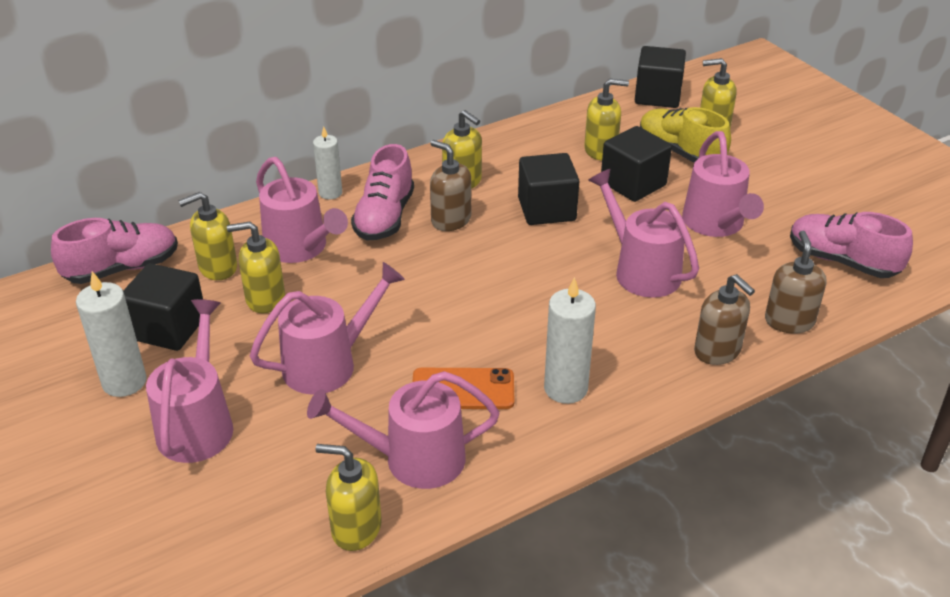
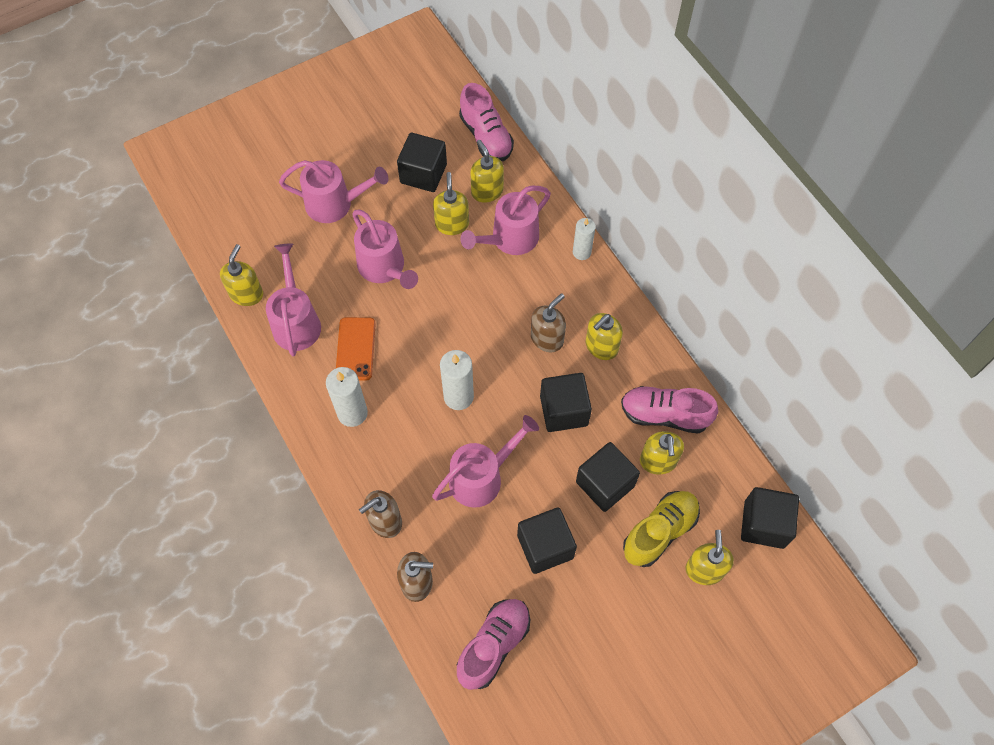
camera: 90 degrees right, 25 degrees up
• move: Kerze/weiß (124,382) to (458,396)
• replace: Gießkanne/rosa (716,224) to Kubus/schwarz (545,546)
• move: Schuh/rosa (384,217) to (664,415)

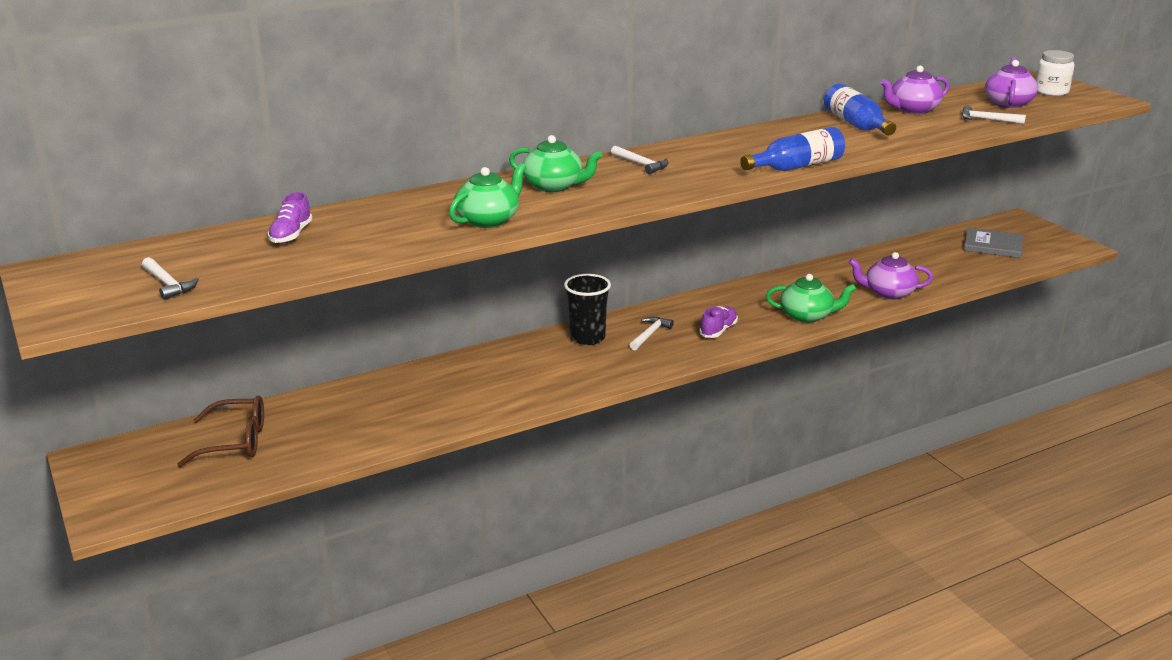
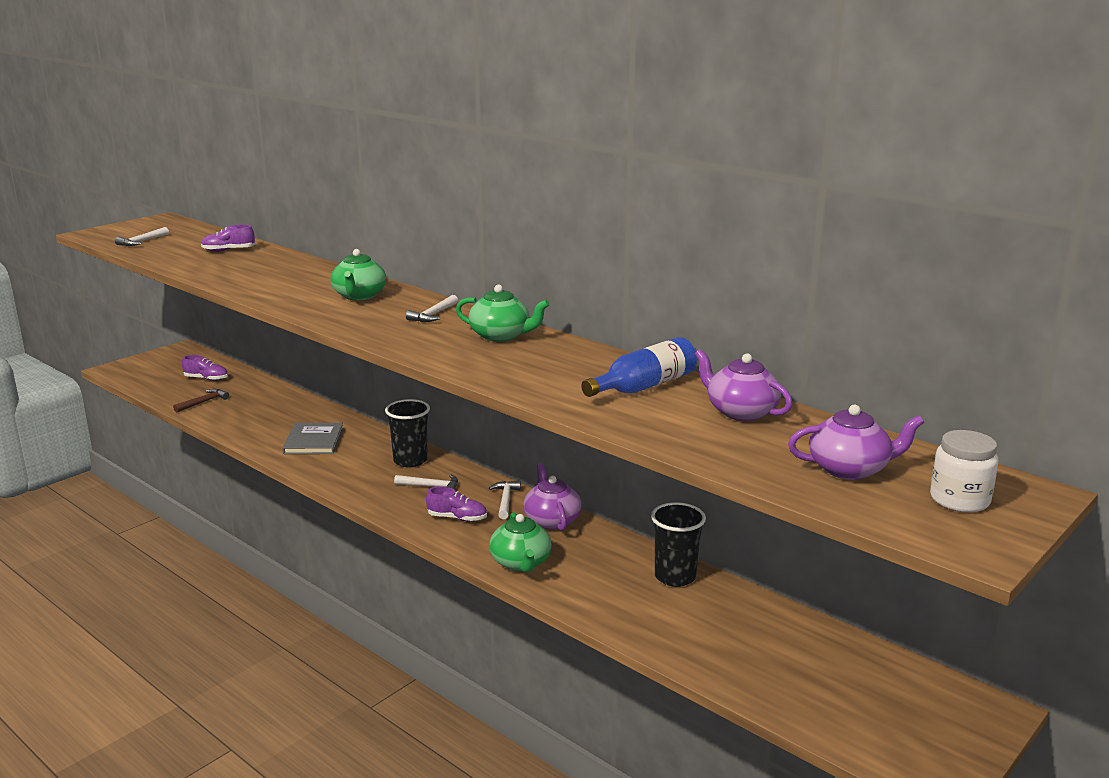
camera: 70 degrees right, 5 degrees down
• insert: Hammer/braun (203,402)
• replace: Brille/braun (235,442) to Schuh/lila (206,379)
• move: Buch/grau (993,245) to (313,441)
• move: Teekanne/grün (488,220) to (501,336)
• move: Hammer/weiß (987,120) to (505,500)
• move: Teekanne/lila (888,293) to (551,520)
• insert: Becher/schwarz (675,577)
• delete: Flasche/blau (796,167)

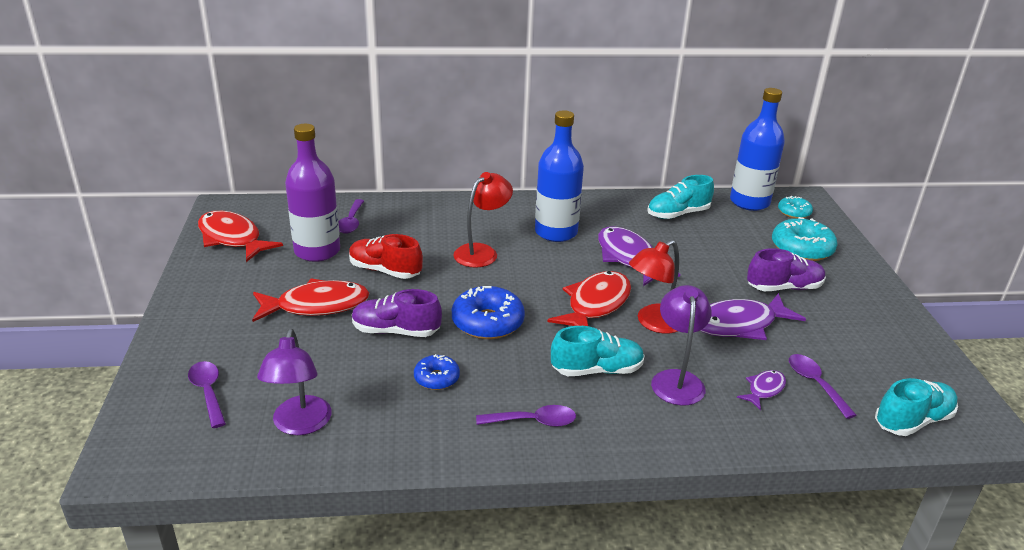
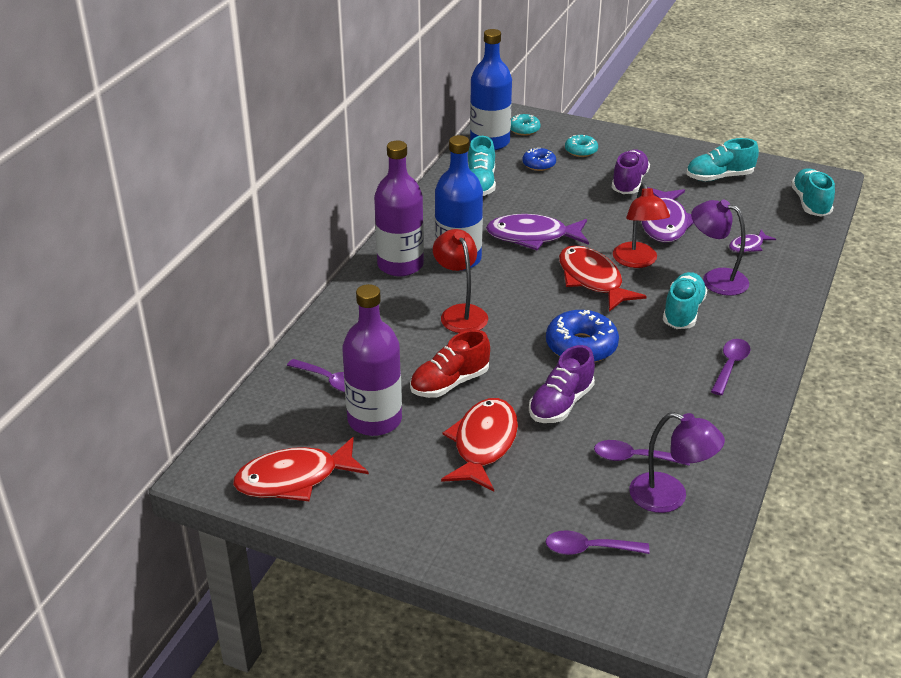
camera: 60 degrees left, 5 degrees up
• insert: Flasche/lila (400,265)
• move: Donut/blau (436,378) to (539,164)
• resize: Donut/türkis (801,249) = (581,151) x0.57
• move: Löffel/lila (815,384) to (633,458)
• insert: Schuh/türkis (719,177)
• rotate: Fisch/lila (764,389) = (748,246) 105 degrees counterclockwise

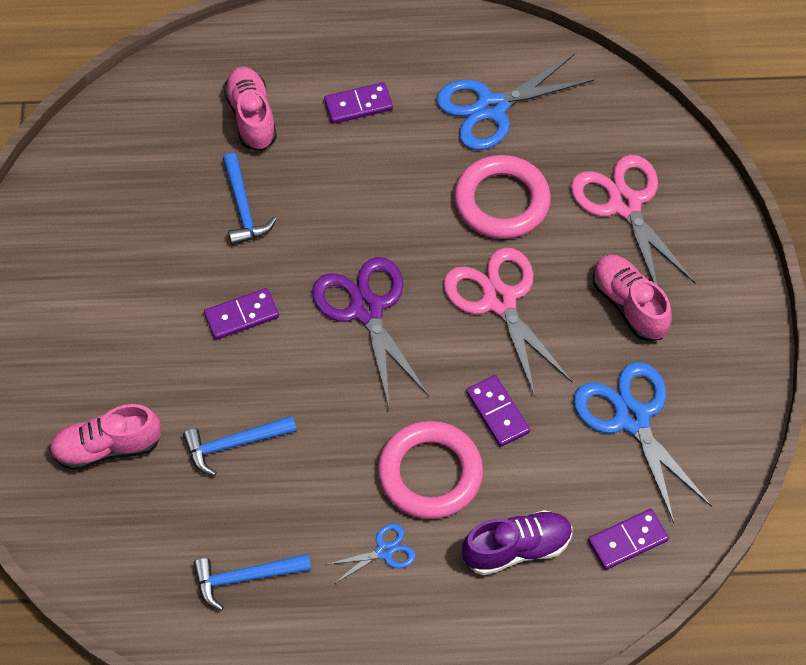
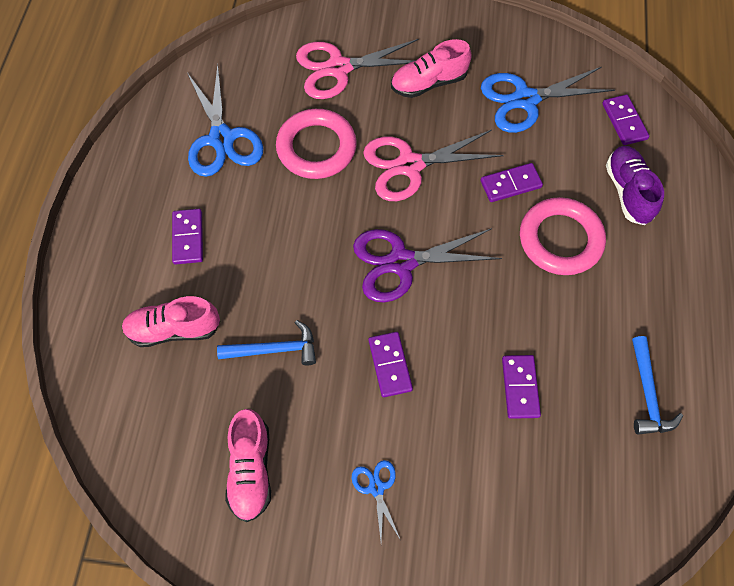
camera: 80 degrees left, 5 degrees up
• move: Schuh/rosa (107,447) to (251,469)
• move: Schere/blau (384,551) to (376,488)
• replace: Hammer/blau (234,444) to Dominostein/lila (520,387)

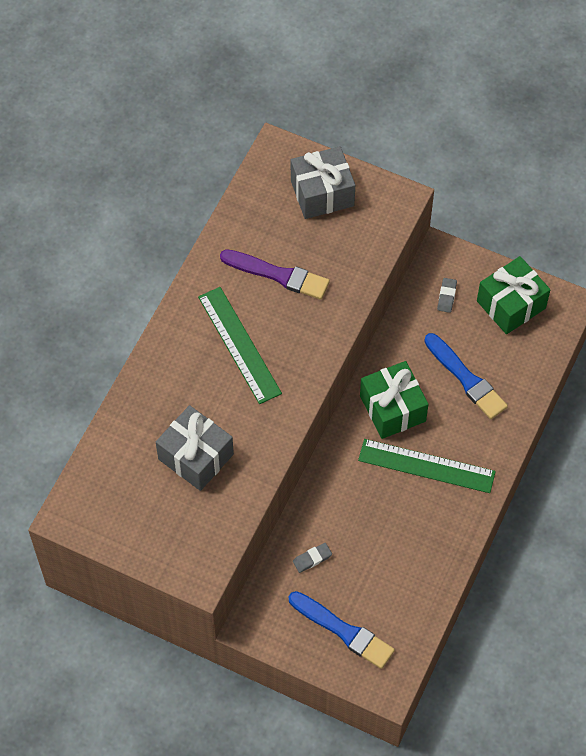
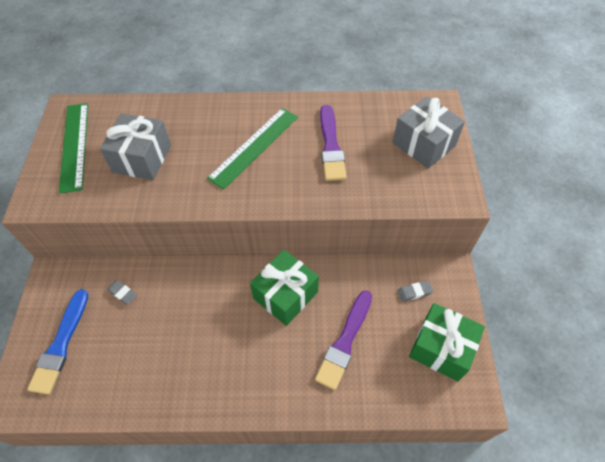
camera: 65 degrees right, 5 degrees down
• move: Lineal/grün (426,466) to (75,146)
• recolor: Pinsel/blau (466,379) to Pinsel/lila (345,341)

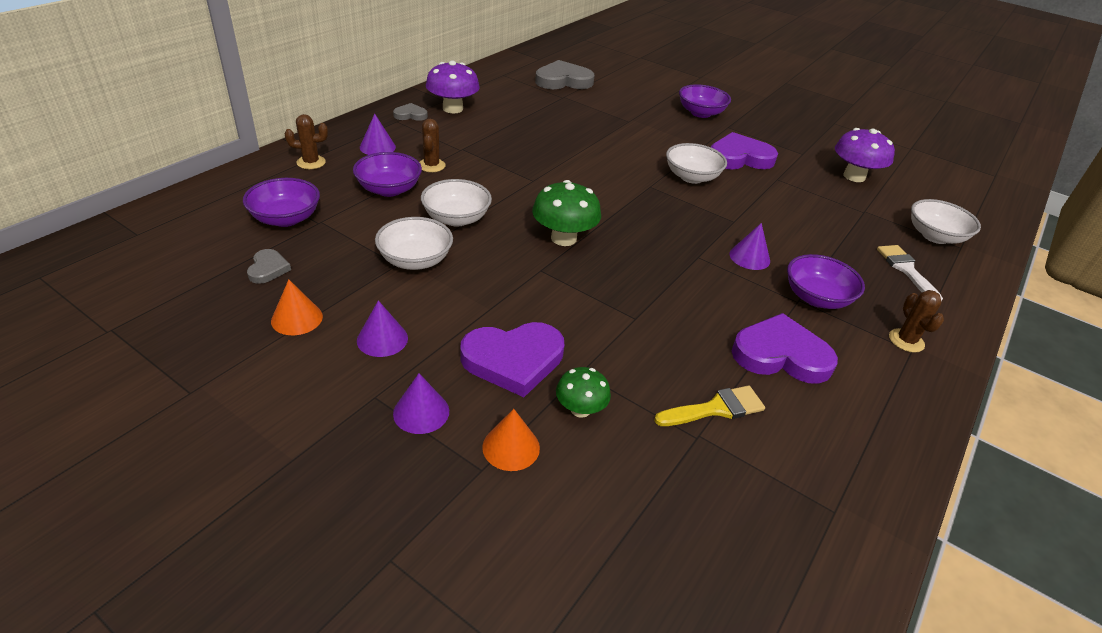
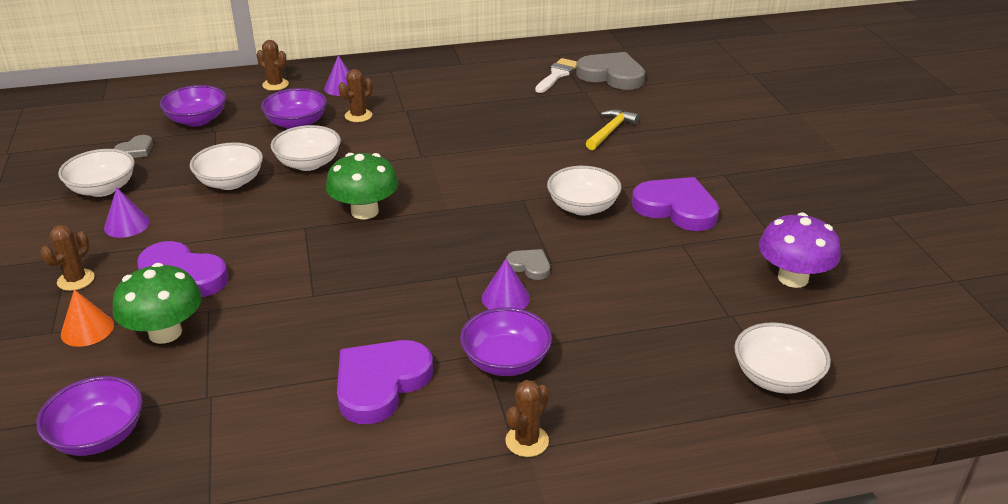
camera: 45 degrees right, 5 degrees down
• move: Schüssel/lila (700,113) to (98,436)
• replace: Kegel/lila (421,412) to Kaktus/braun (76,280)
• replace: Kegel/orange (297,318) to Schüssel/weiß (102,189)
• resize: Pilz/grün (580,409) = (165,332) x1.65
• rotate: Herz/lila (781,355) = (380,383) 105 degrees counterclockwise
• move: Herz/grau (410,115) to (529,266)
• move: Pinsel/weiß (906,270) to (557,75)
• insert: Hammer/gelb (610,131)
• delete: Pilz/lila (453,108)
• delete: Pinsel/gelb (715,408)

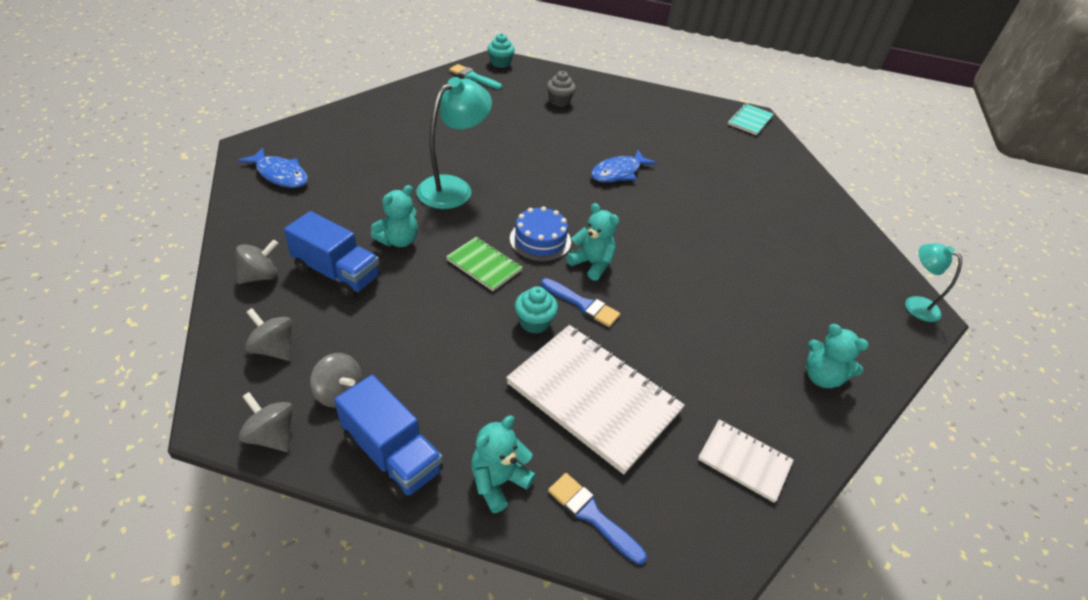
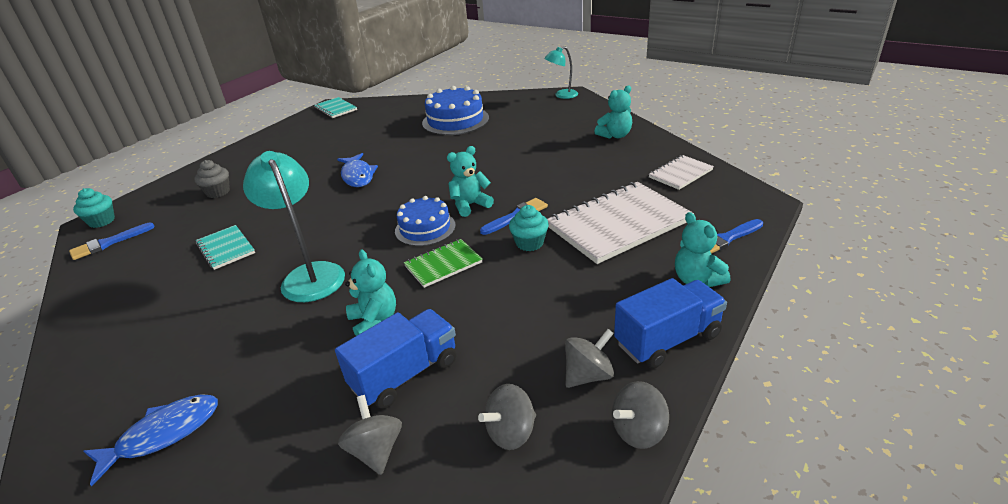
camera: 65 degrees left, 10 degrees down
• recolor: Pinsel/türkis (473,77) to Pinsel/blau (108,243)
• insert: Notizbuch/türkis (226,248)
• insert: Kuchen/blau (455,120)

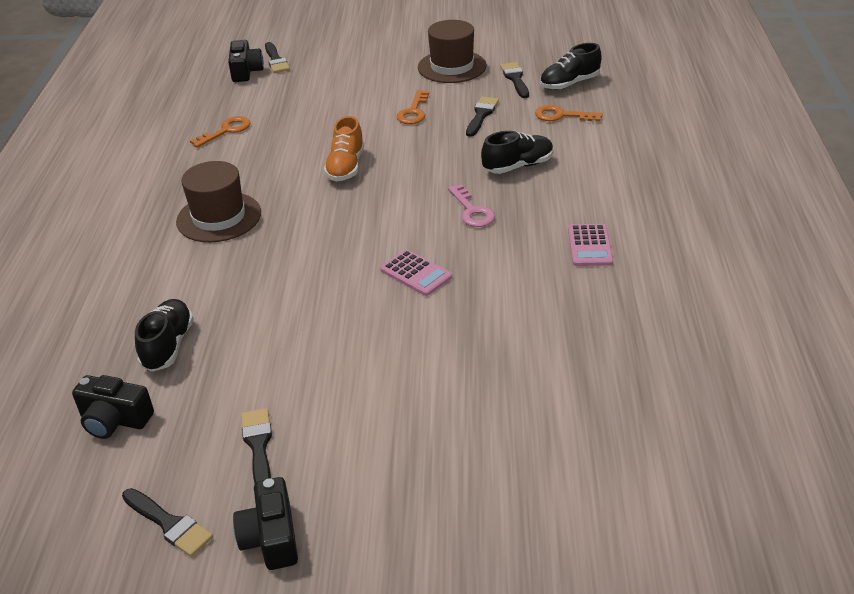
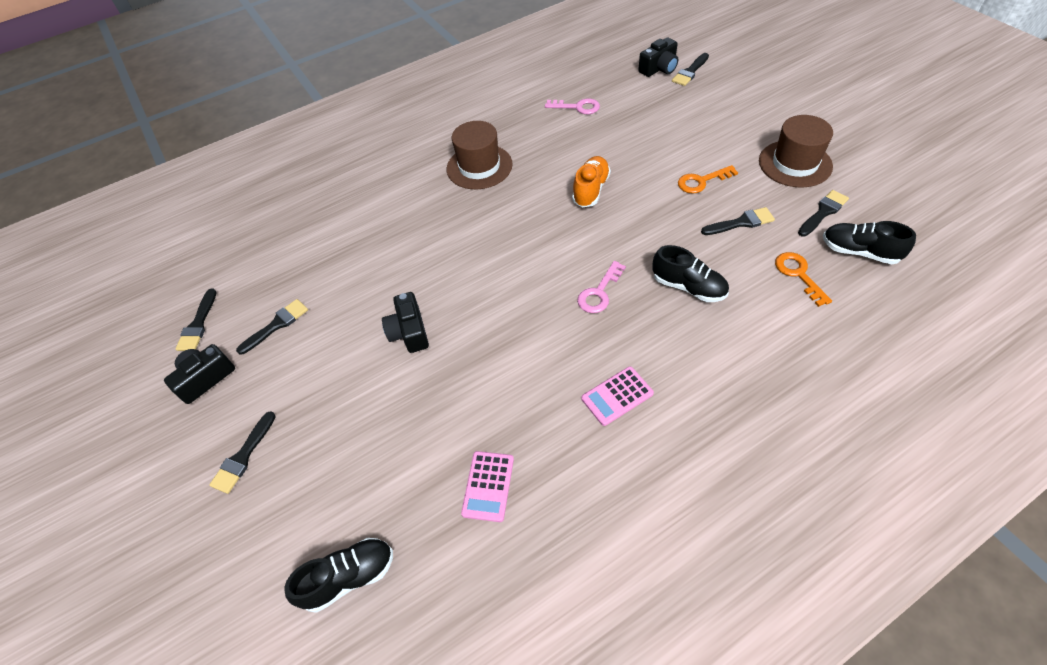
camera: 60 degrees right, 15 degrees up
• insert: Pinsel/schwarz (243,456)
• move: Schuh/schwarz (168,346) to (349,577)
• move: Kamera/schwarz (114,420) to (409,332)
• move: Taschenrechner/rosa (416,273) to (488,486)
• recolor: Schlüssel/orange (226,131) to Schlüssel/rosa (577,107)
• rotate: Schuh/orange (346,167) = (591,190) 135 degrees clockwise

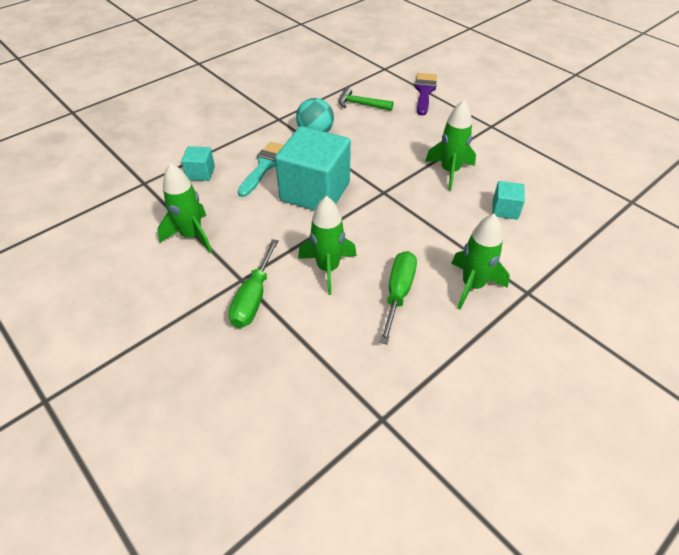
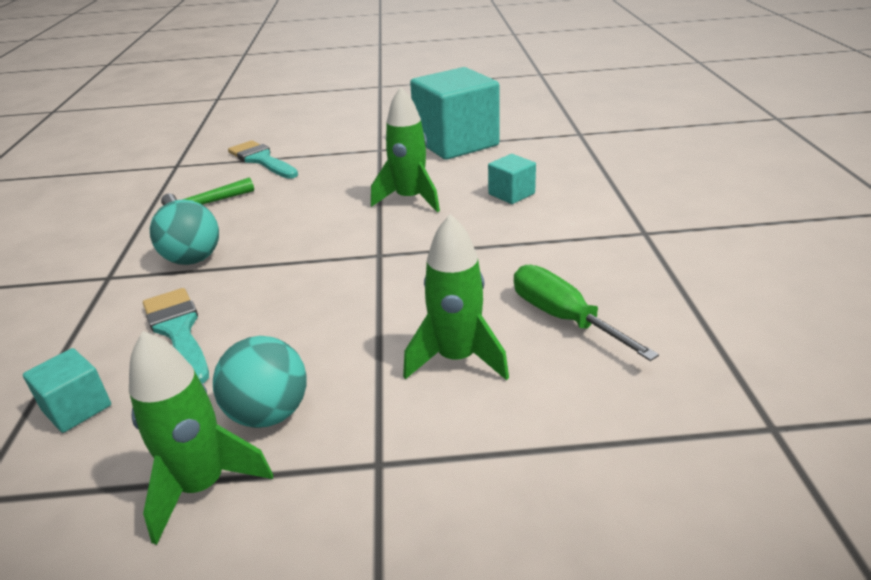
camera: 50 degrees left, 15 degrees down
• insert: Ball/türkis (269,413)
• recolor: Pinsel/lila (424,91) to Pinsel/türkis (261,160)
• move: Kubus/türkis (315,192) to (456,143)
• delete: Schraubenzieher/grün (253,298)
• delete: Rakete/grün (472,285)

